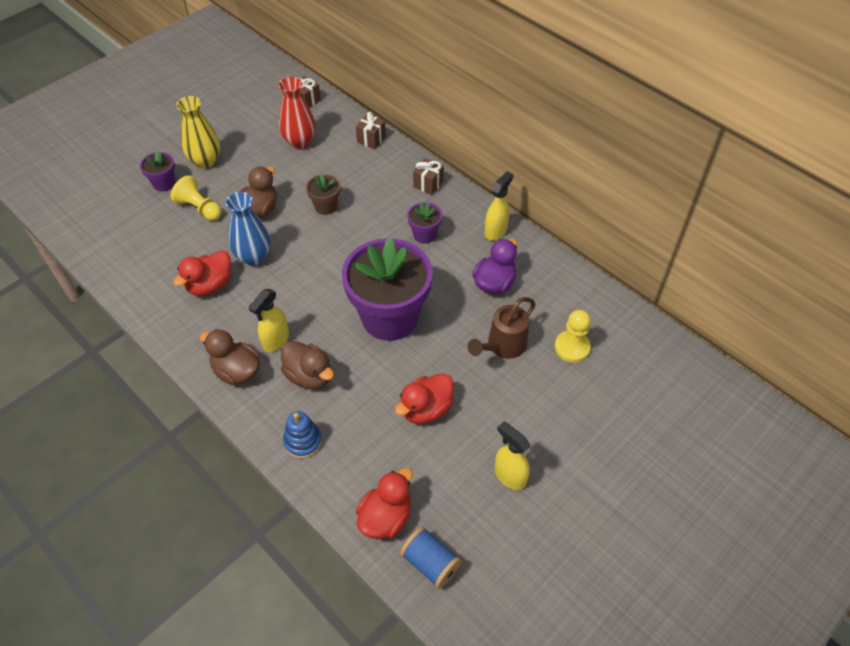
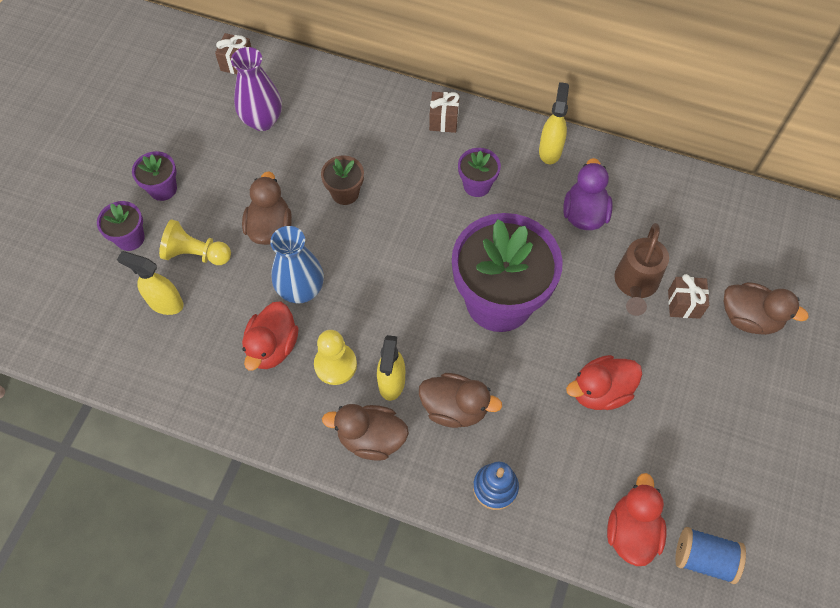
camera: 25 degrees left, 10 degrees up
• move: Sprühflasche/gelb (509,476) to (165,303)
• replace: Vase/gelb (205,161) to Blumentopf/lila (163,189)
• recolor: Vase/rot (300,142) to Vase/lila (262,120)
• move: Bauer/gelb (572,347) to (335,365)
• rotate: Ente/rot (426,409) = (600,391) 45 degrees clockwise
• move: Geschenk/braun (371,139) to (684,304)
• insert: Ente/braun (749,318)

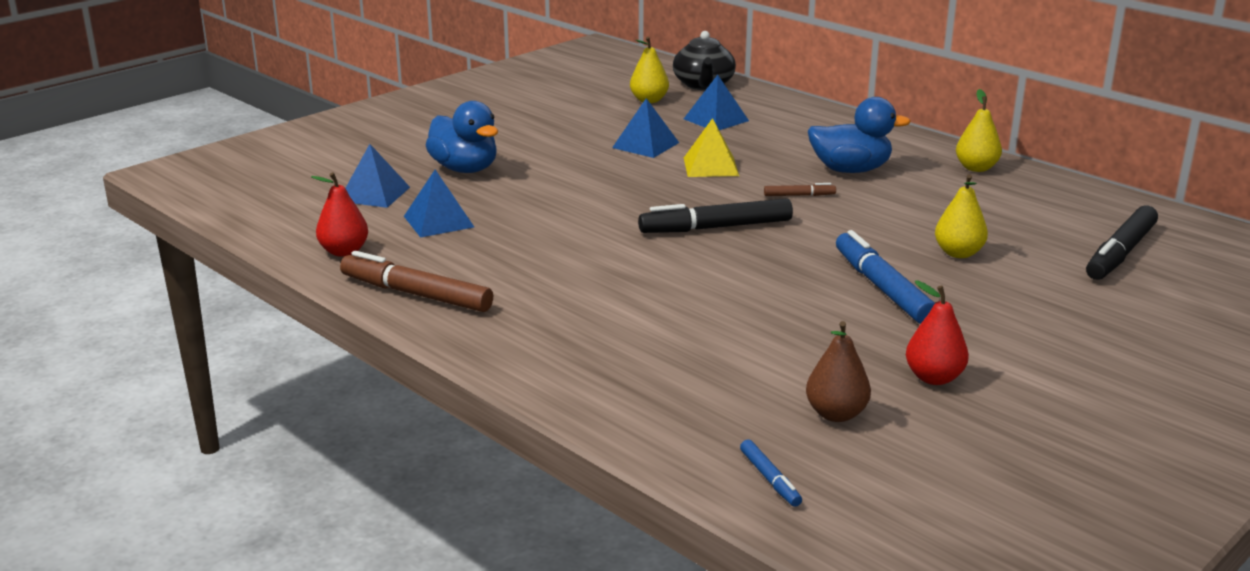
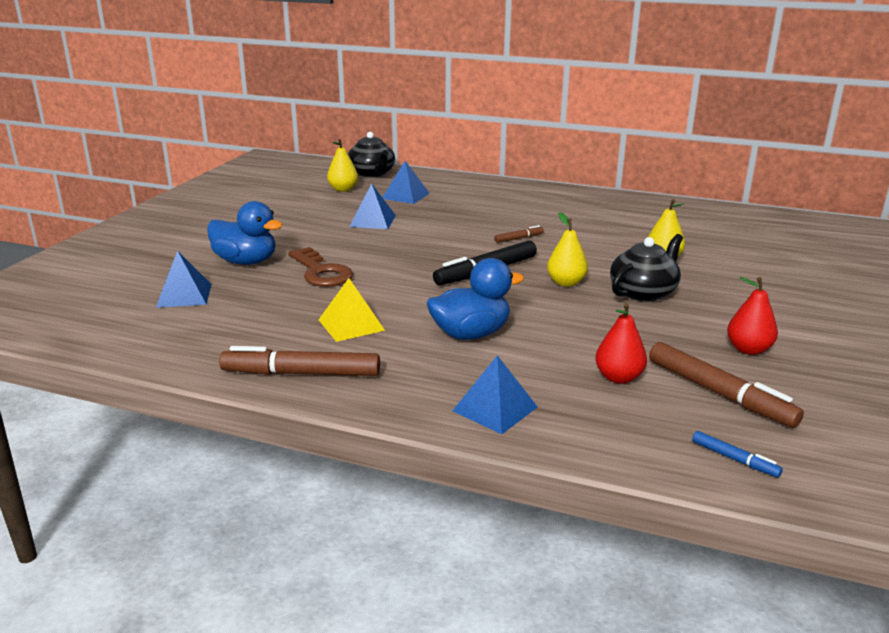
camera: 25 degrees left, 0 degrees up
• insert: Schlüssel/braun (321,272)
• move: Pyramide/gelb (710,166) to (351,325)
• move: Ente/blau (850,170) to (471,334)
• move: Pyramide/blau (438,221) to (495,408)
• move: Birne/gelb (976,168) to (566,283)
• move: Birne/rot (344,251) to (618,377)
• replace: Filzstift/blau (882,288) to Teekanne/schwarz (643,292)
• replace: Birne/braun (836,414) to Filzstift/braun (719,393)
• delete: Filzstift/schwarz (1120,253)

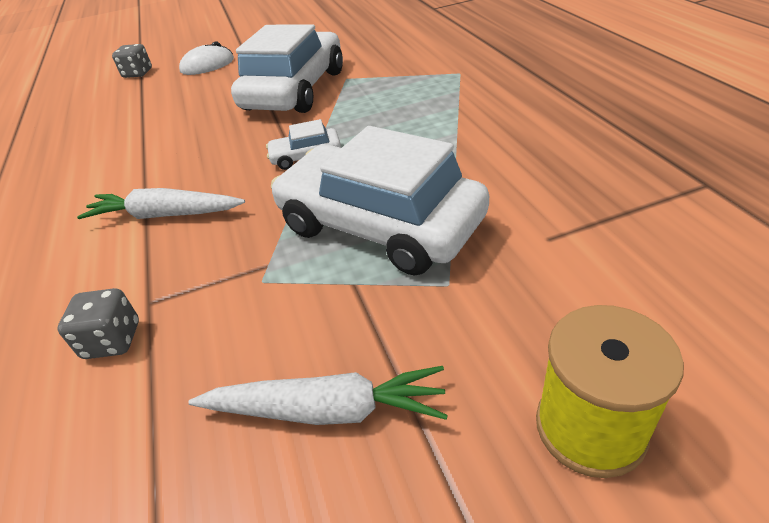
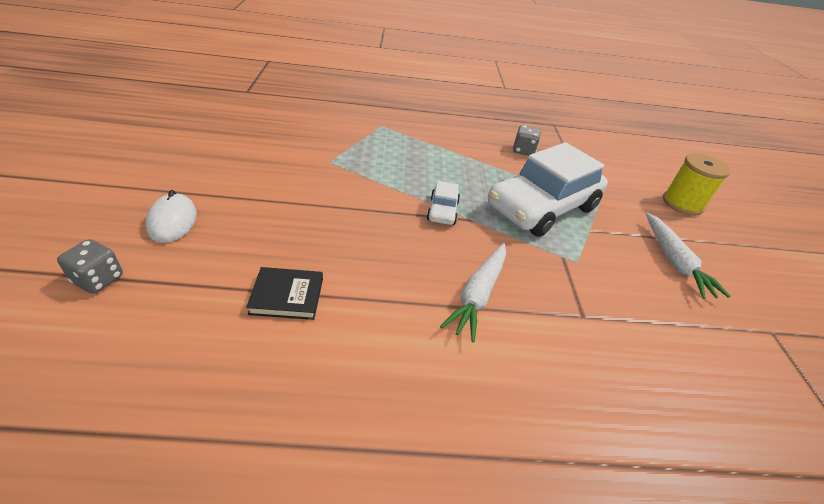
camera: 80 degrees left, 0 degrees up
• insert: Buch/schwarz (287,296)
• move: Spielwürfel/grau (112,340) to (523,151)
• rotate: Karotte/weiß (326,410) = (674,261) 150 degrees clockwise
• delete: Auto/weiß (295,90)

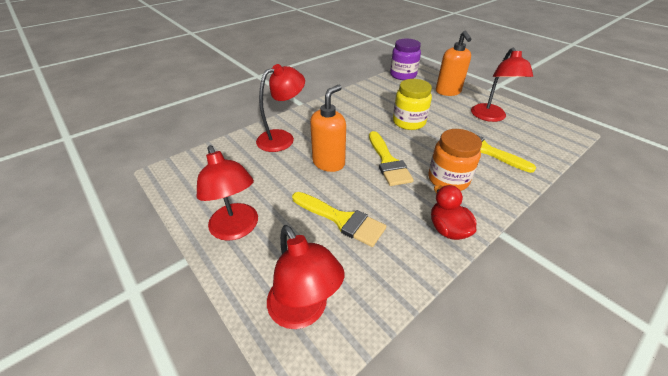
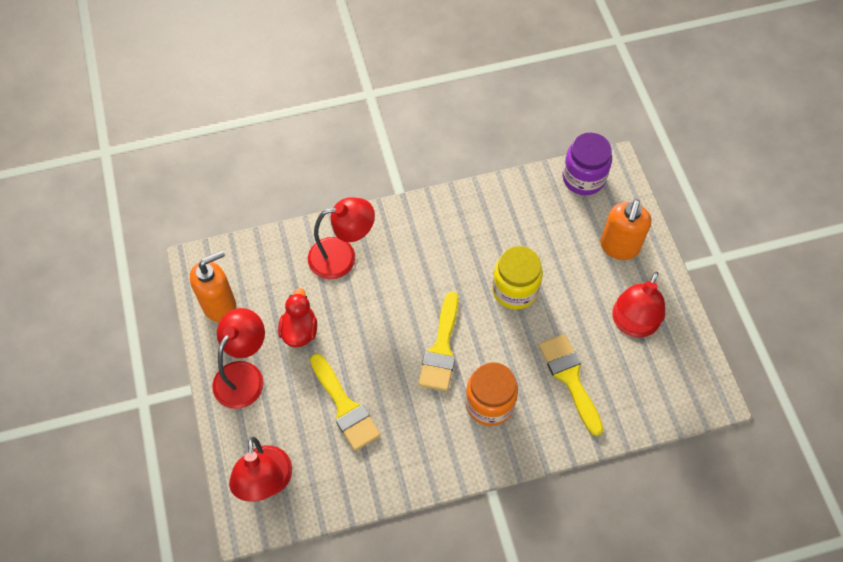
camera: 25 degrees right, 20 degrees up
• move: Seifenspender/orange (329,163) to (219,305)
• rotate: Lampe/rot (237,229) = (244,375) 150 degrees counterclockwise
• move: Ente/rot (447,229) to (299,330)

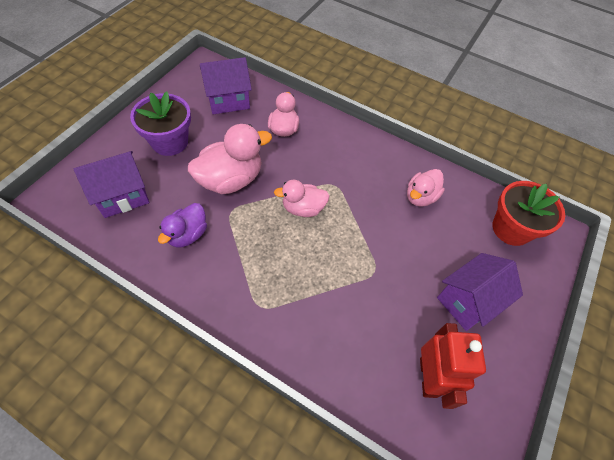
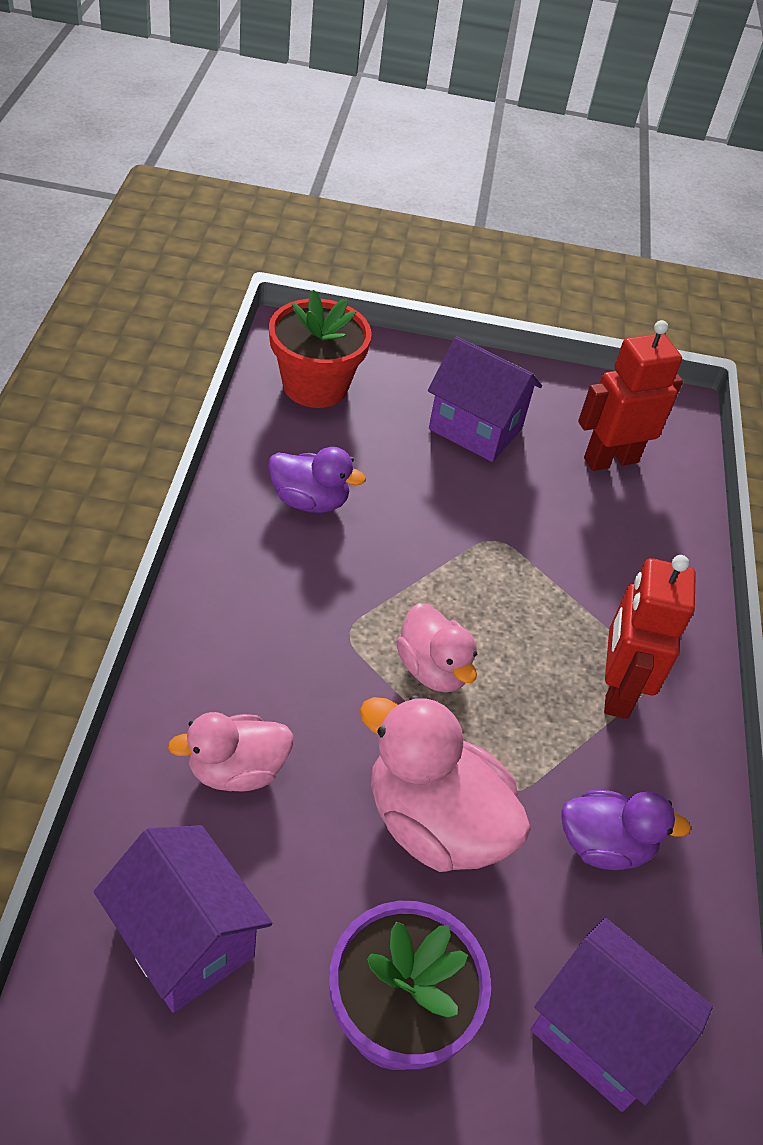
camera: 115 degrees left, 10 degrees down
• recolor: Ente/rosa (420,197) to Ente/lila (310,501)
• insert: Roboter/rot (616,690)

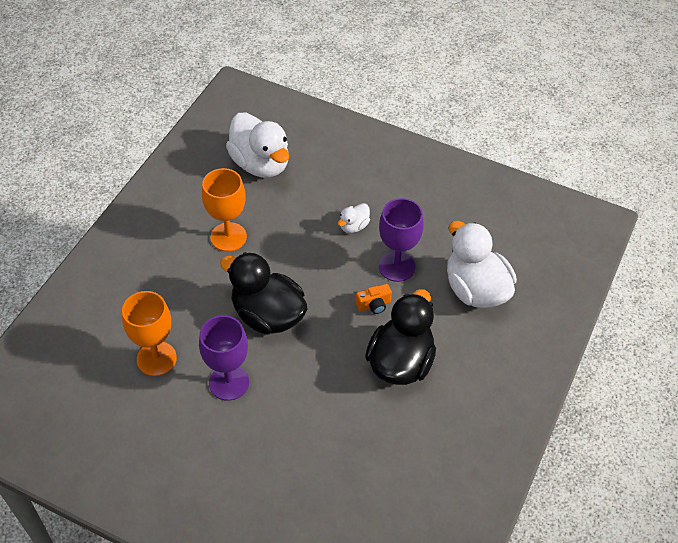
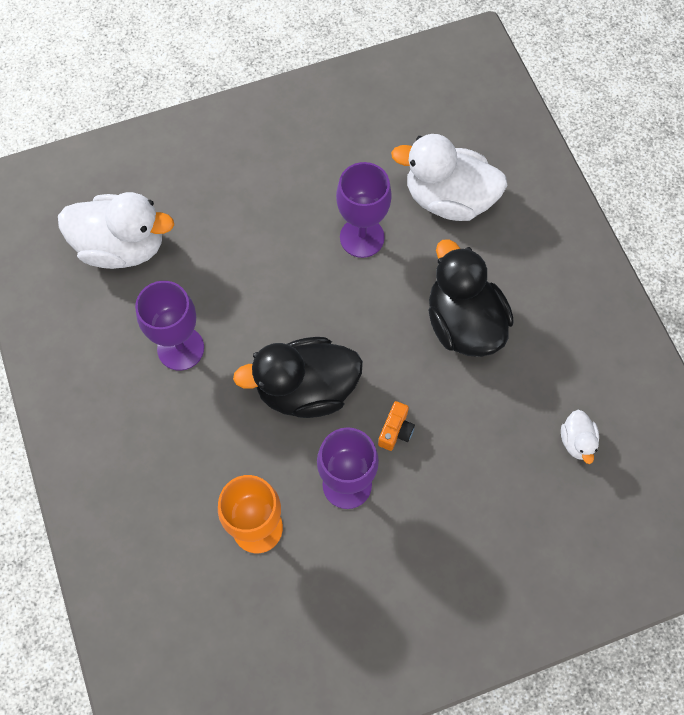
camera: 45 degrees left, 15 degrees up
• recolor: Kelch/orange (228,237) to Kelch/lila (180,348)
• move: Kamera/orange (374,305) to (395,431)
• move: Ente/weiß (353,226) to (576,441)

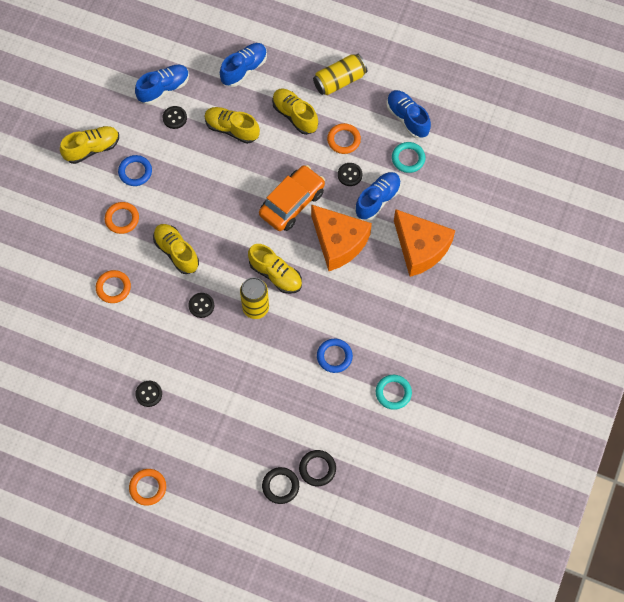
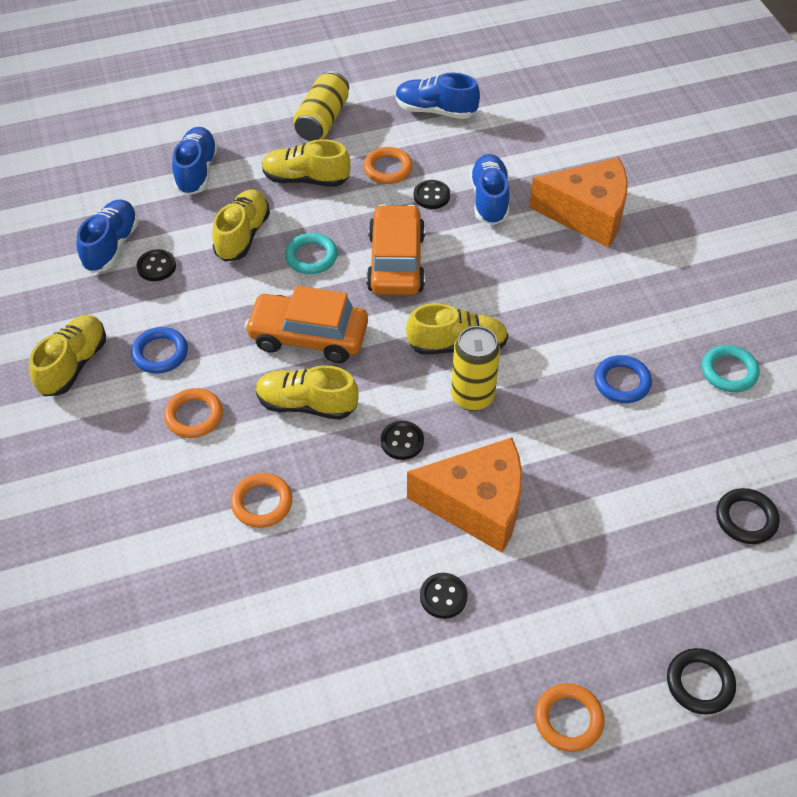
camera: 40 degrees left, 15 degrees down
• rotate: Schuh/gelb (232,129) = (242,235) 120 degrees clockwise
• insert: Auto/orange (308,337)
• move: Ring/türkis (408,158) to (311,257)
• move: Käse/orange (338,242) to (477,505)
• move: Ring/schwarz (280,486) to (699,683)

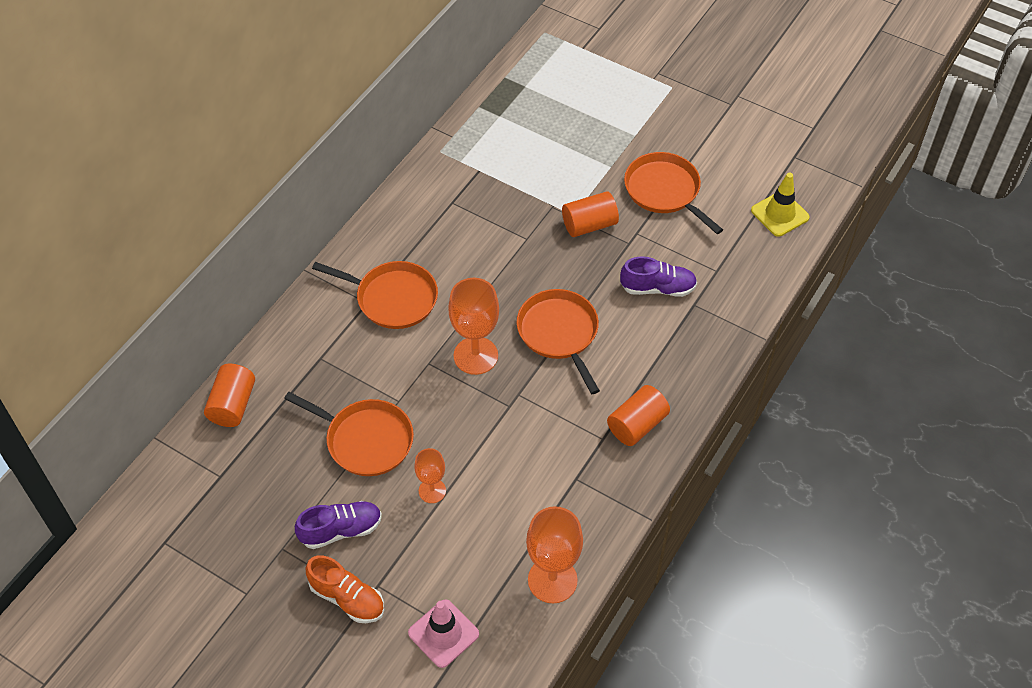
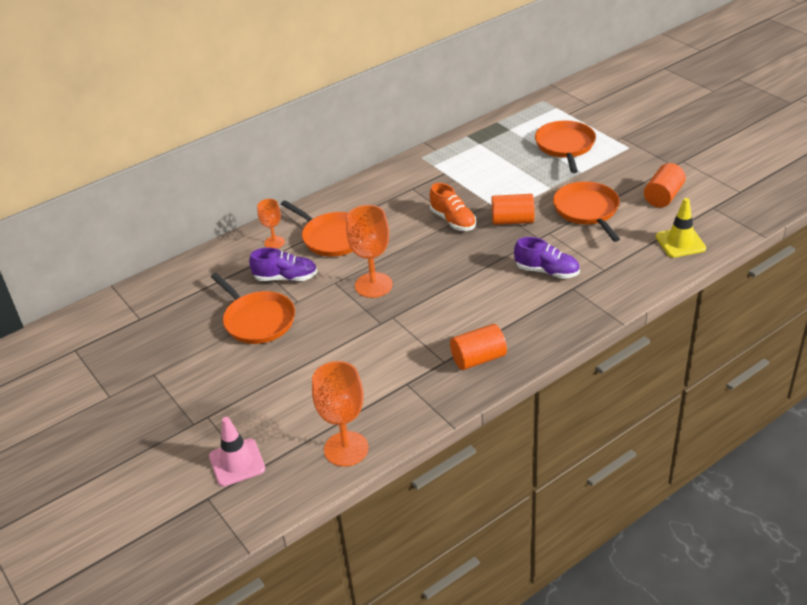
camera: 25 degrees right, 15 degrees down
• move: Schuh/lila (341,530) to (286,278)
• move: Kelch/orange (432,491) to (274,242)
• move: Schuh/orange (347,598) to (453,220)
• move: Pfanne/orange (559,333) to (565,146)
• move: Vollzylinder/orange (232,405) to (663,196)

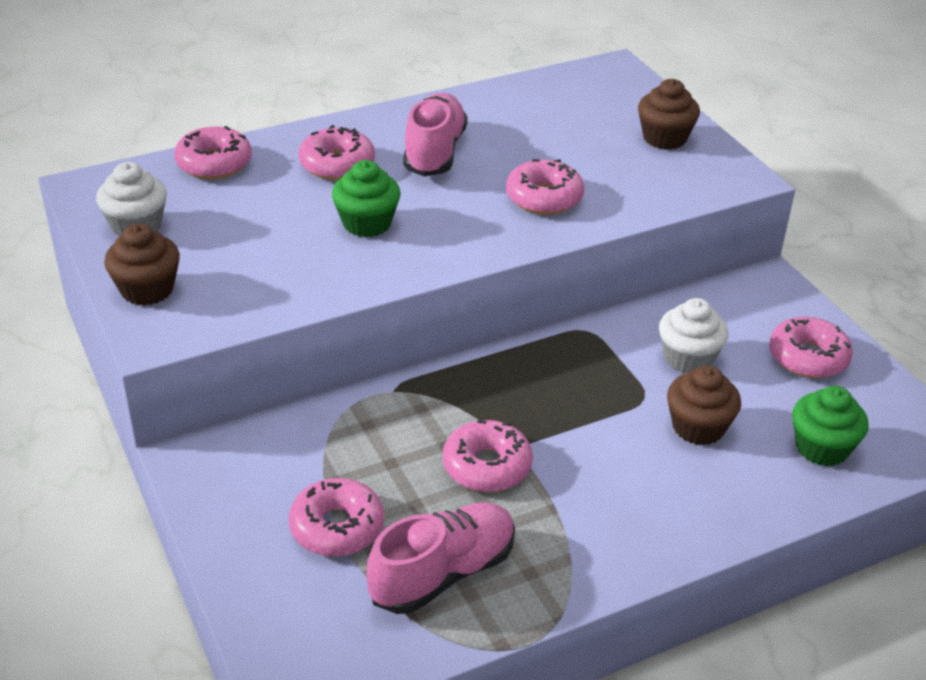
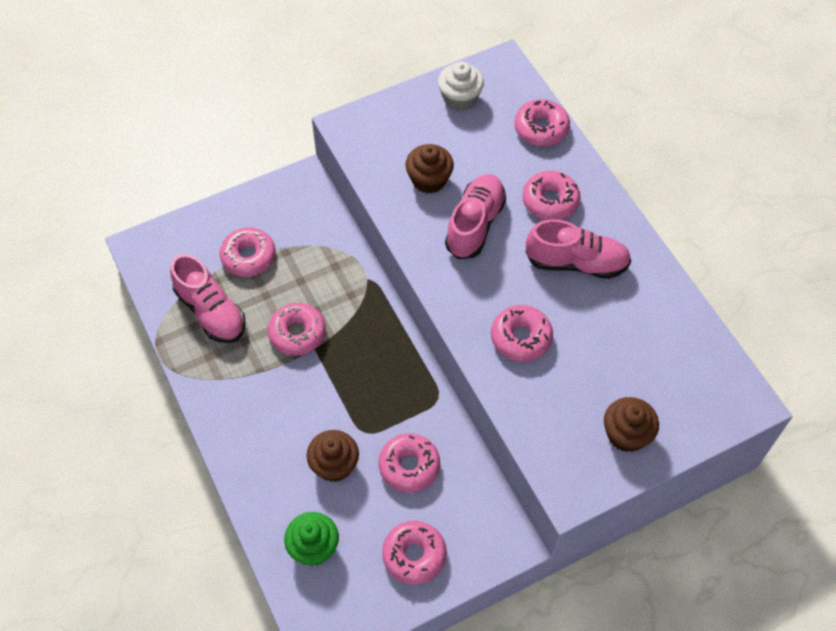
camera: 90 degrees right, 20 degrees up
• replace: Muffin/weiß (688,358) to Donut/rosa (409,466)
• move: Muffin/braun (147,289) to (429,180)
• replace: Muffin/grün (367,223) to Schuh/rosa (475,224)

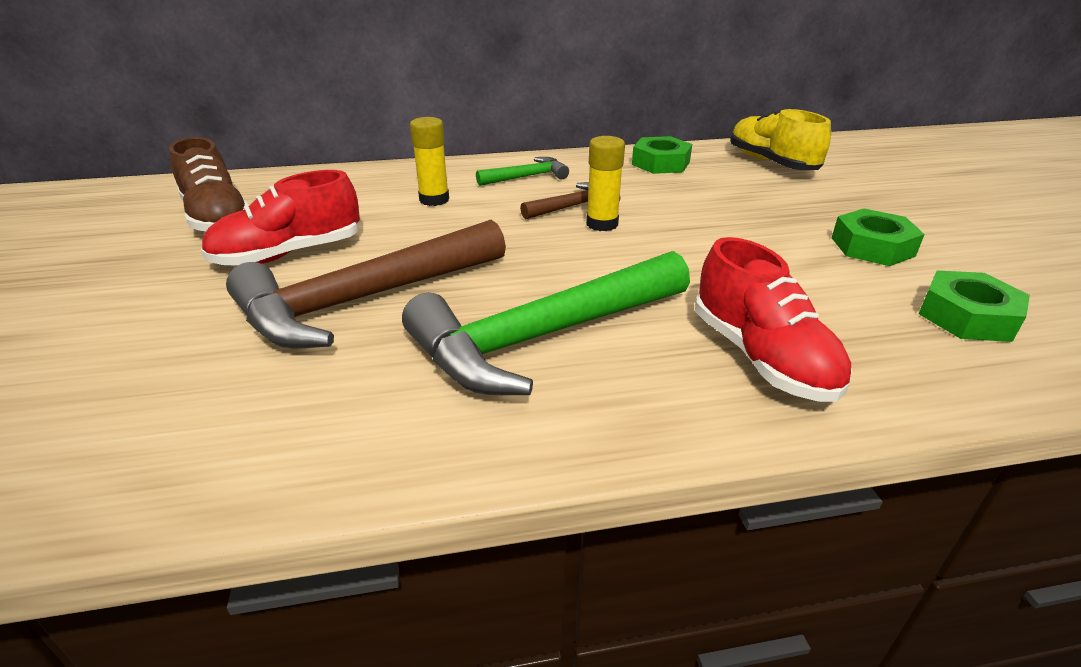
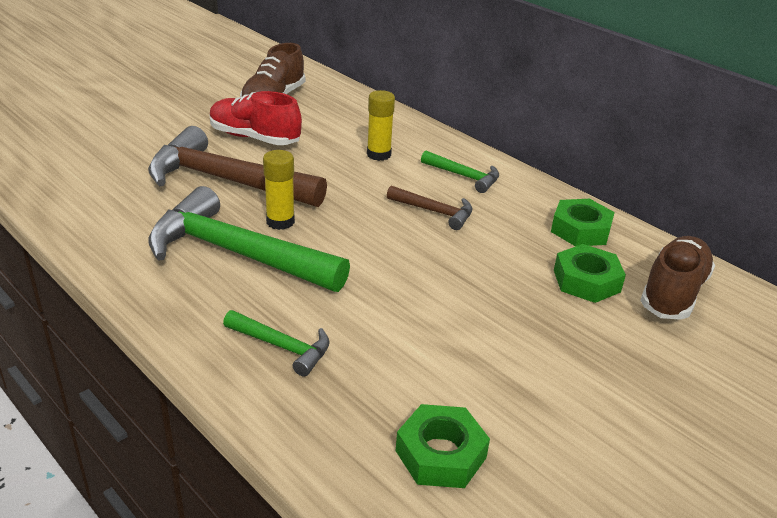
camera: 55 degrees right, 0 degrees up
• replace: Schuh/rot (761,357) to Hammer/grün (282,347)
• move: Klebestift/gelb (602,224) to (280,222)
• move: Sechskantmutter/grün (872,247) to (586,281)
• recolor: Schuh/gelb (771,163) to Schuh/braun (673,293)

